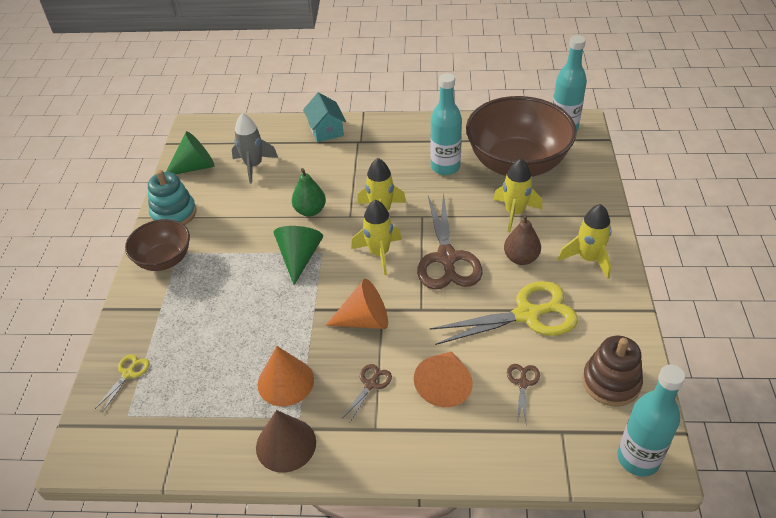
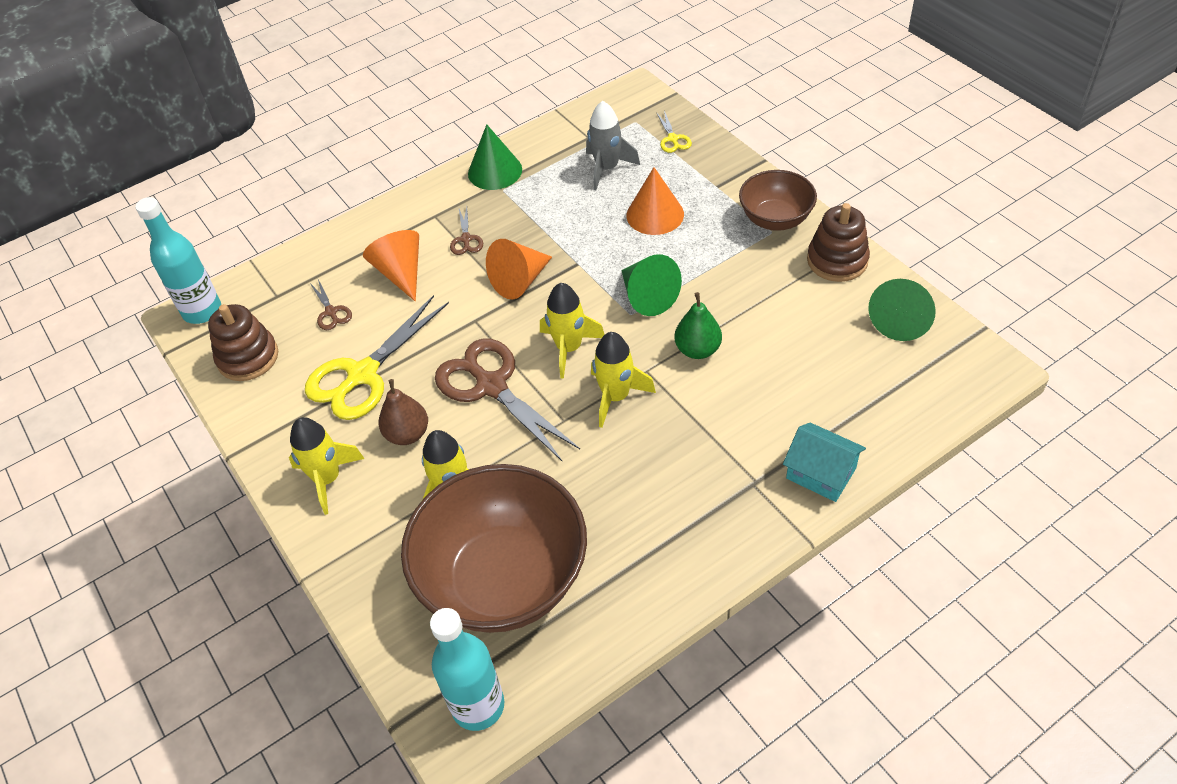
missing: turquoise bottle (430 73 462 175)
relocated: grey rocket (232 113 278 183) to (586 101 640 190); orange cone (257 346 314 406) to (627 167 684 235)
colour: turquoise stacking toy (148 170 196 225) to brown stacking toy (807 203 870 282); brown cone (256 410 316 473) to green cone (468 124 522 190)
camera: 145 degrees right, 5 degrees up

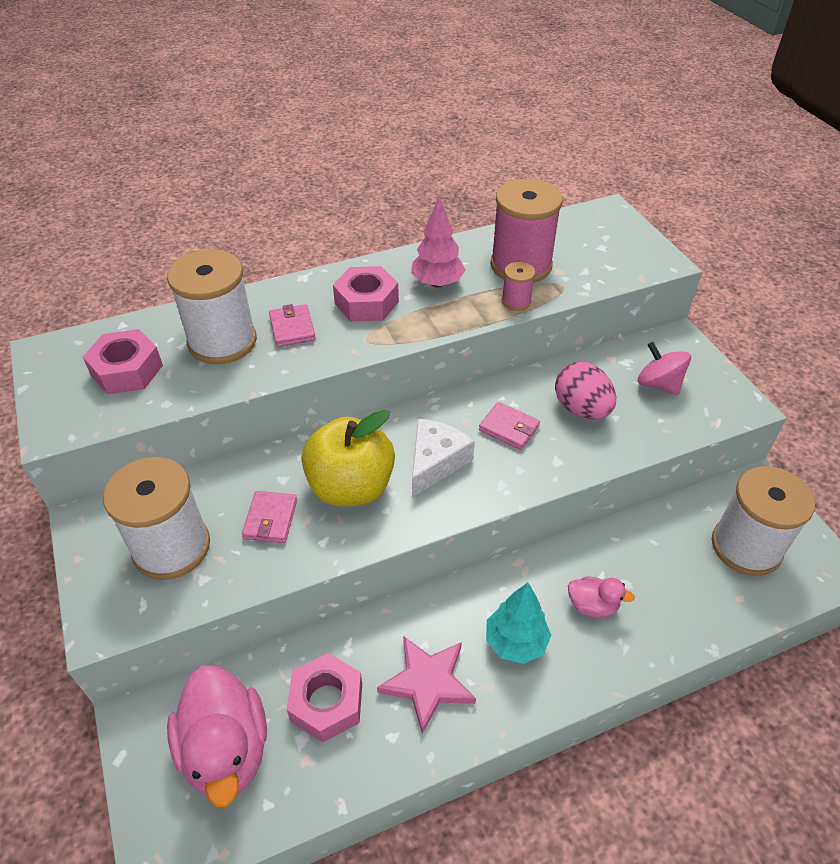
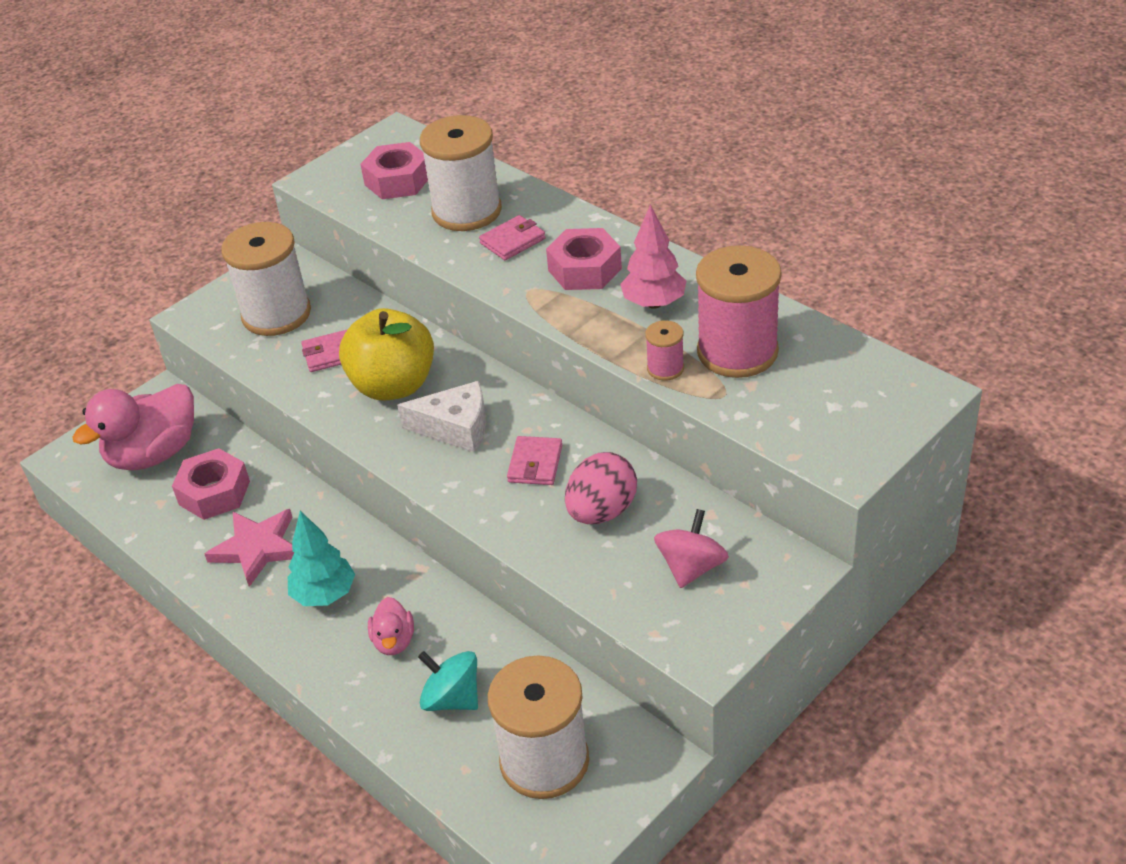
appeared: turquoise spinning top (418 651 478 711)
camera: 70 degrees right, 5 degrees down

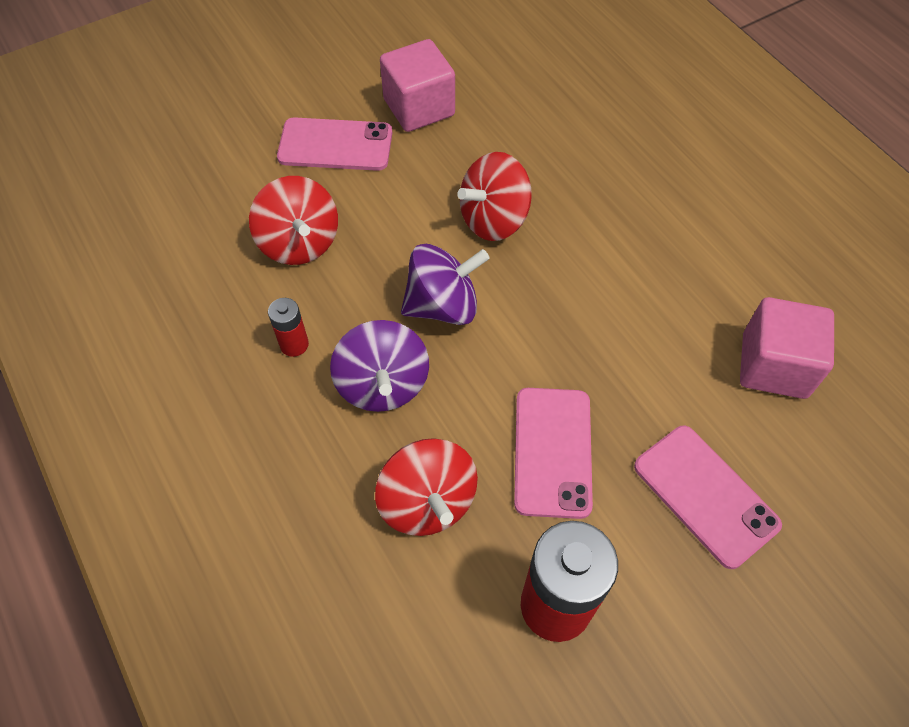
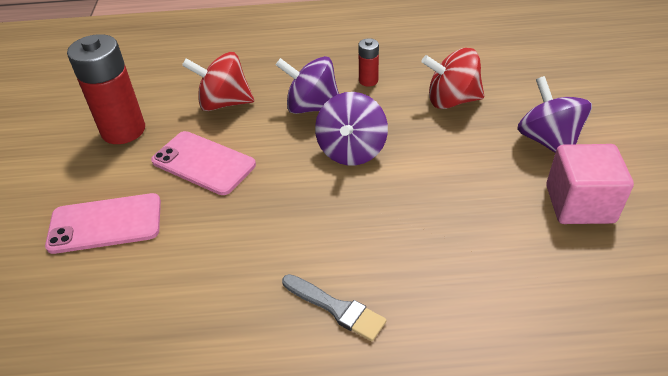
missing: red spinning top (457 152 532 241); pink cube (740 297 834 399)
appeared: grey brush (282 274 387 342)
exchanged: pink phone (277 117 392 171) to purple spinning top (517 76 592 153)
camera: 120 degrees right, 15 degrees down

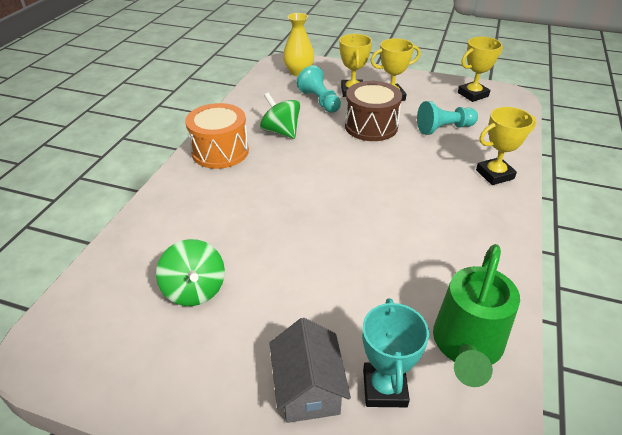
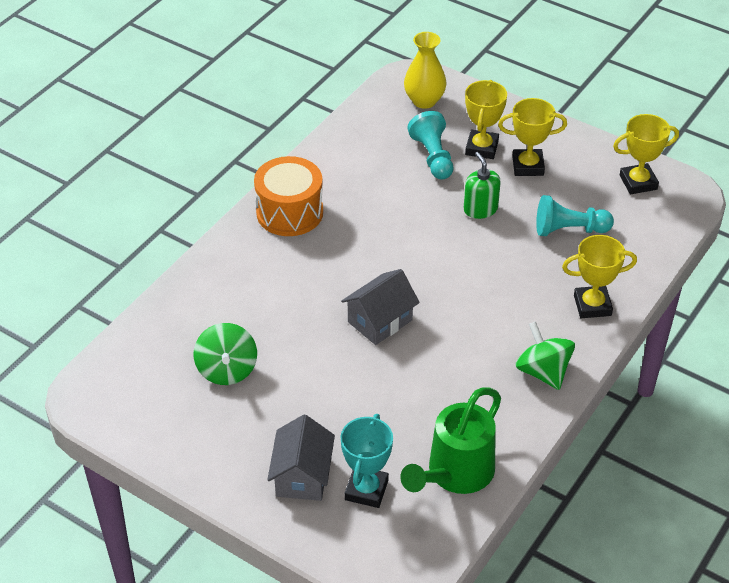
appeared: grey house (341 269 420 345)
relocated: green spinning top (260 92 300 139) to (515 321 575 390)
exchanged: brown drum (345 81 402 141) to green soap dispenser (464 152 501 219)
camera: 15 degrees right, 5 degrees up

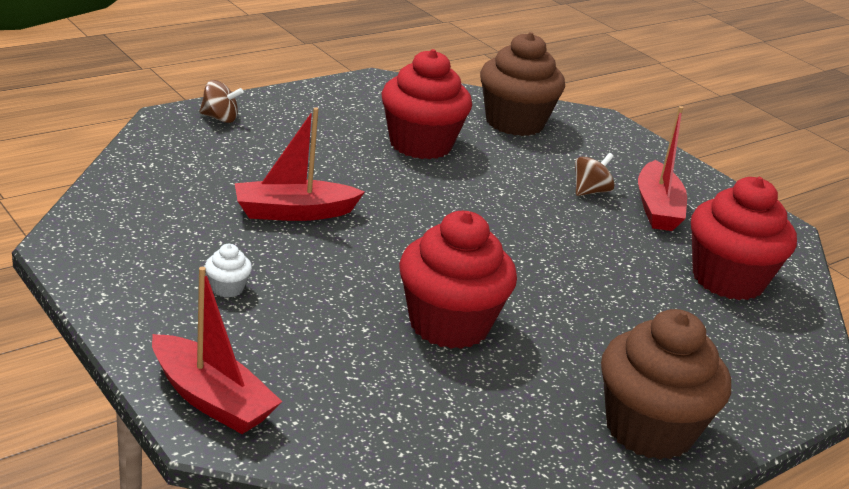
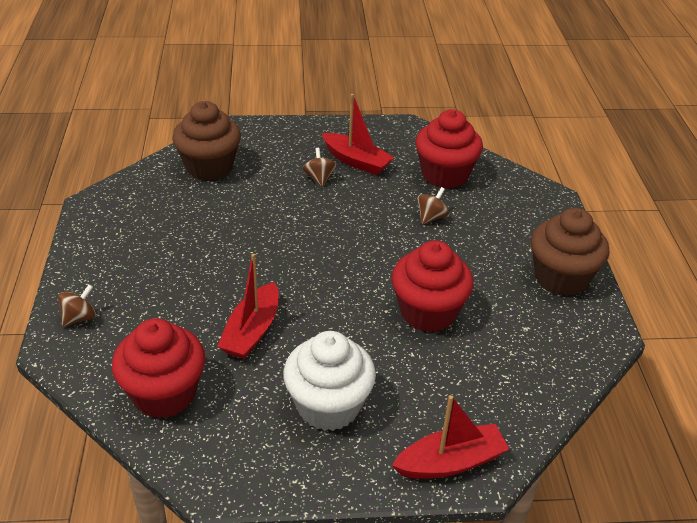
appeared: brown spinning top (417 187 449 225)
relocated: red cupcake (382 49 472 159) to (112 318 205 418)
size: white cupcake (205 244 252 298) = (283 331 376 431) x2.49
camera: 55 degrees left, 10 degrees up

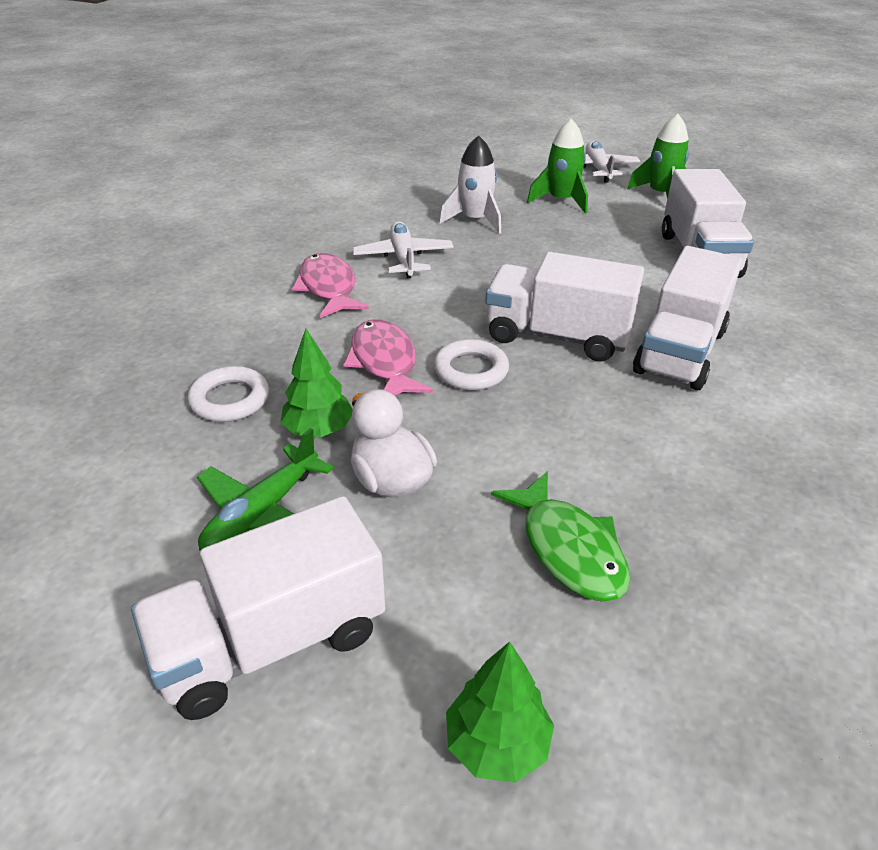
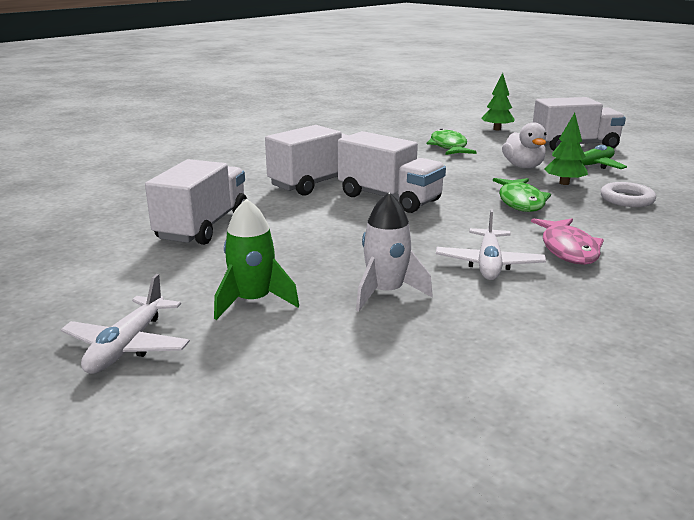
missing: white ring (434 339 509 390); green rocket (627 114 689 199)
colour: pink fish (343 319 433 396) to green fish (493 178 551 212)
camera: 160 degrees left, 15 degrees down

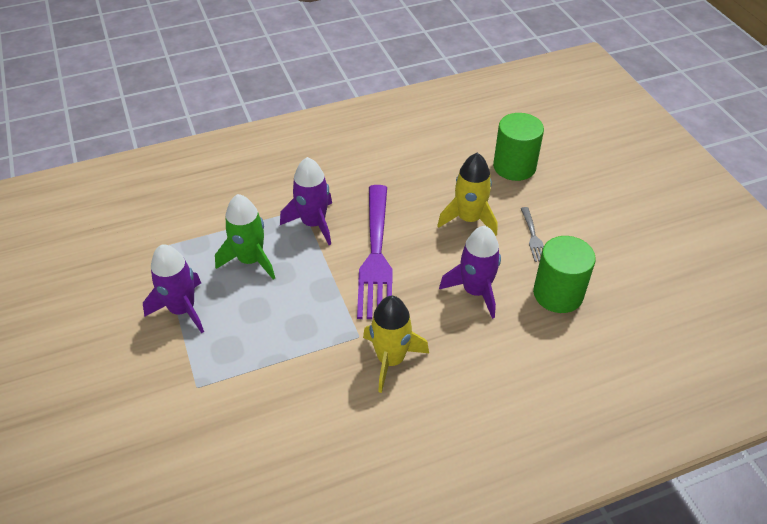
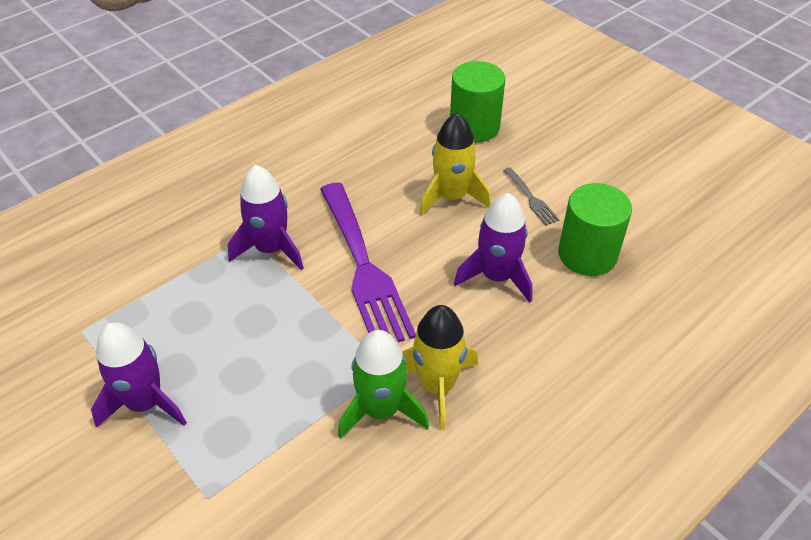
relocated: green rocket (215 194 275 280) to (338 330 429 439)
camera: 20 degrees left, 0 degrees up

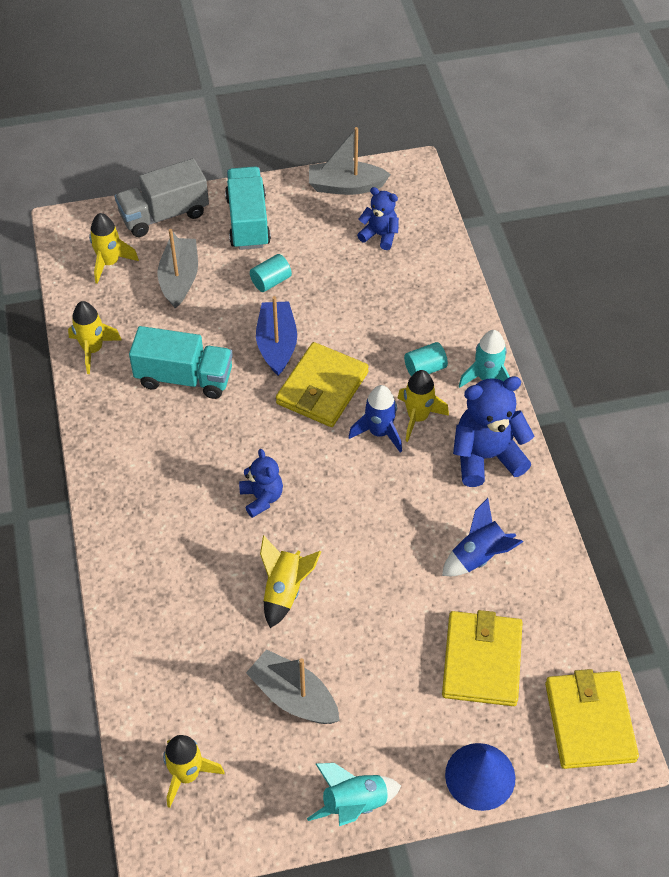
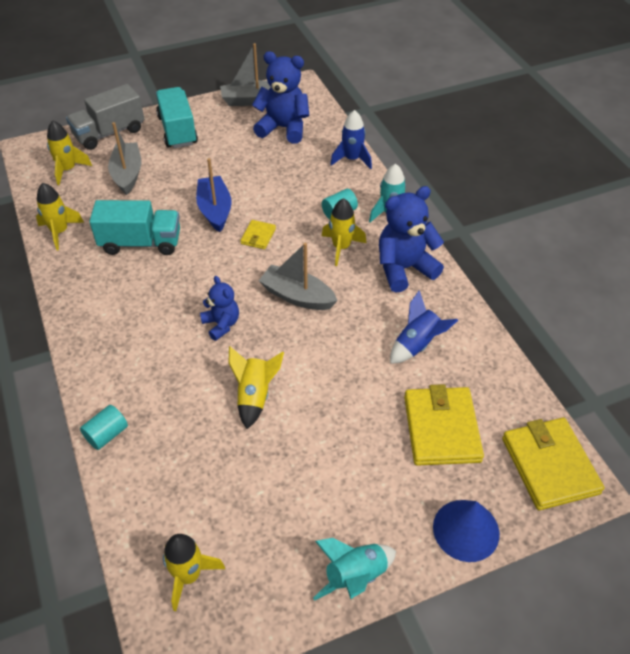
relocated: grey boat (246 649 340 724) to (259 243 338 310); turquoise cylinder (250 254 292 292) to (80 405 128 450); blue rocket (348 385 402 453) to (330 110 372 169)
size: yellow wallet (276 342 369 427) = (240 220 276 249) x0.49; blue teddy bear (357 187 399 250) = (252 51 309 144) x1.72
camera: 10 degrees left, 5 degrees down

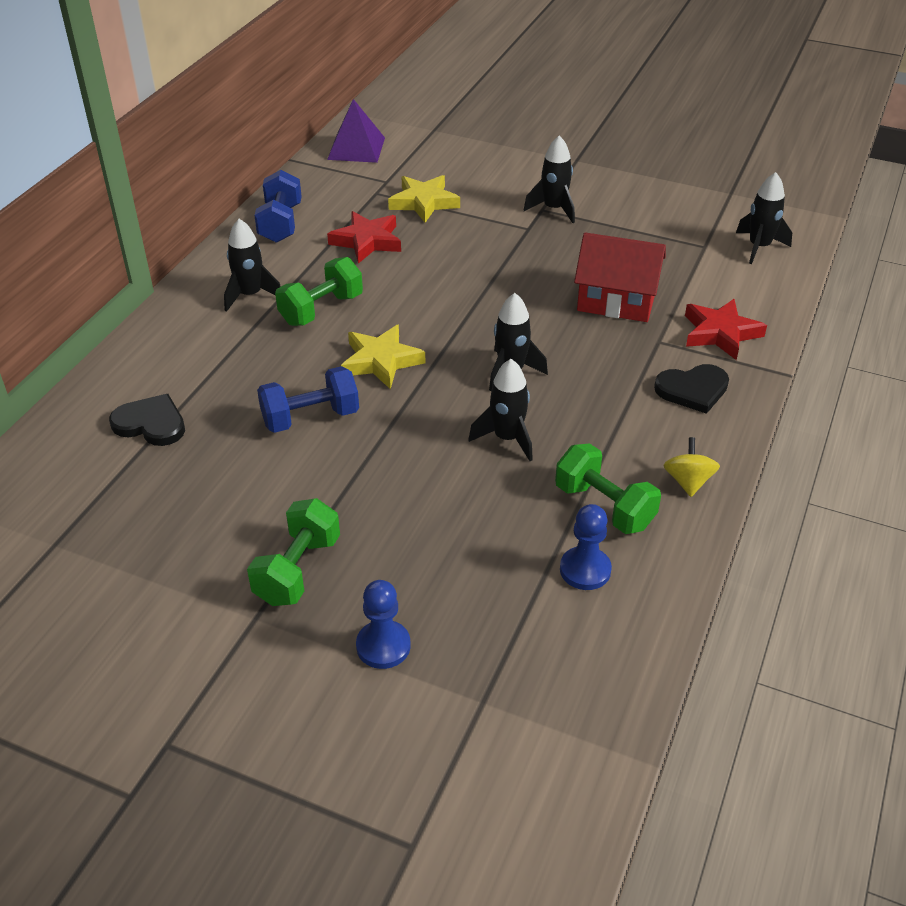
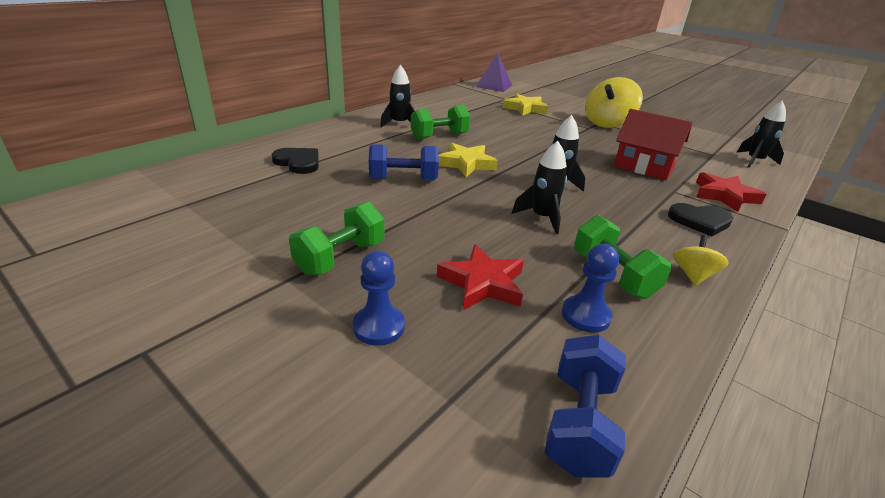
relocated: blue dumbbell (254 170 302 243) to (544 335 626 478); red star (327 211 401 264) to (437 245 524 310)
exchanged: black rocket (524 135 575 223) to yellow spinning top (585 77 643 128)
camera: 15 degrees right, 10 degrees down

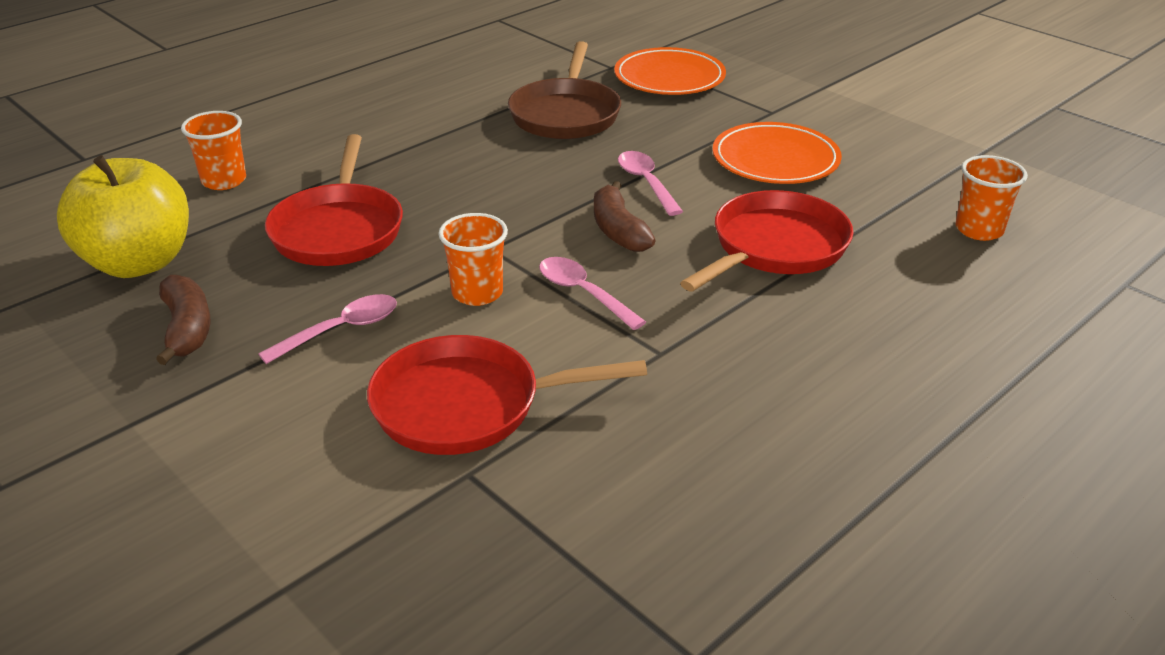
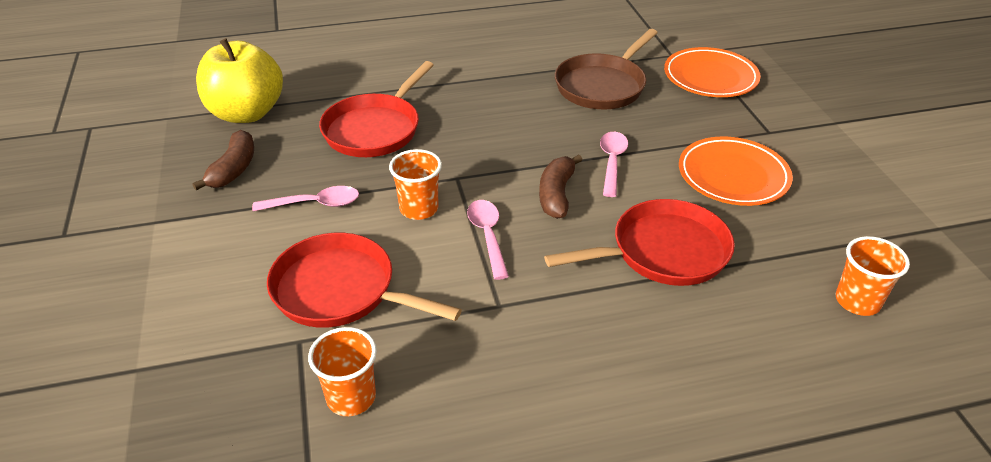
relocated: orange cup (181 111 246 190) to (308 327 377 416)
camera: 30 degrees right, 5 degrees up

